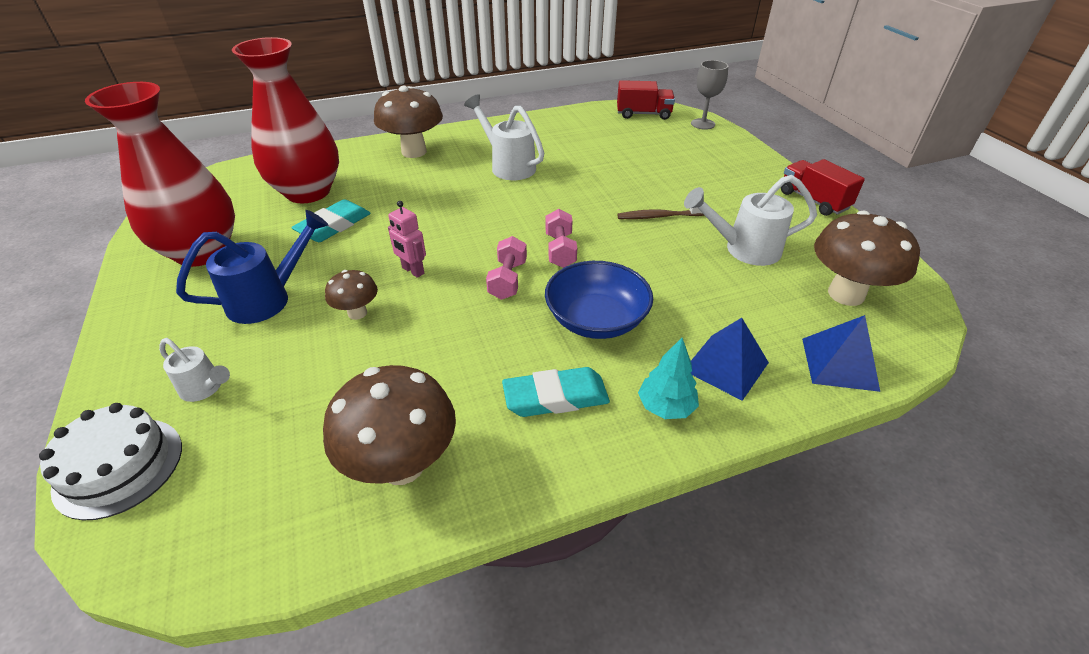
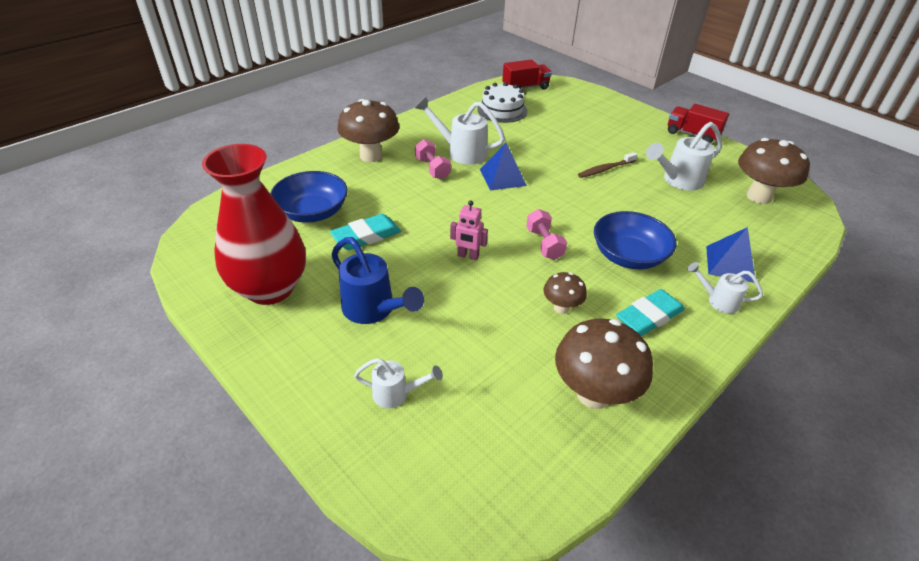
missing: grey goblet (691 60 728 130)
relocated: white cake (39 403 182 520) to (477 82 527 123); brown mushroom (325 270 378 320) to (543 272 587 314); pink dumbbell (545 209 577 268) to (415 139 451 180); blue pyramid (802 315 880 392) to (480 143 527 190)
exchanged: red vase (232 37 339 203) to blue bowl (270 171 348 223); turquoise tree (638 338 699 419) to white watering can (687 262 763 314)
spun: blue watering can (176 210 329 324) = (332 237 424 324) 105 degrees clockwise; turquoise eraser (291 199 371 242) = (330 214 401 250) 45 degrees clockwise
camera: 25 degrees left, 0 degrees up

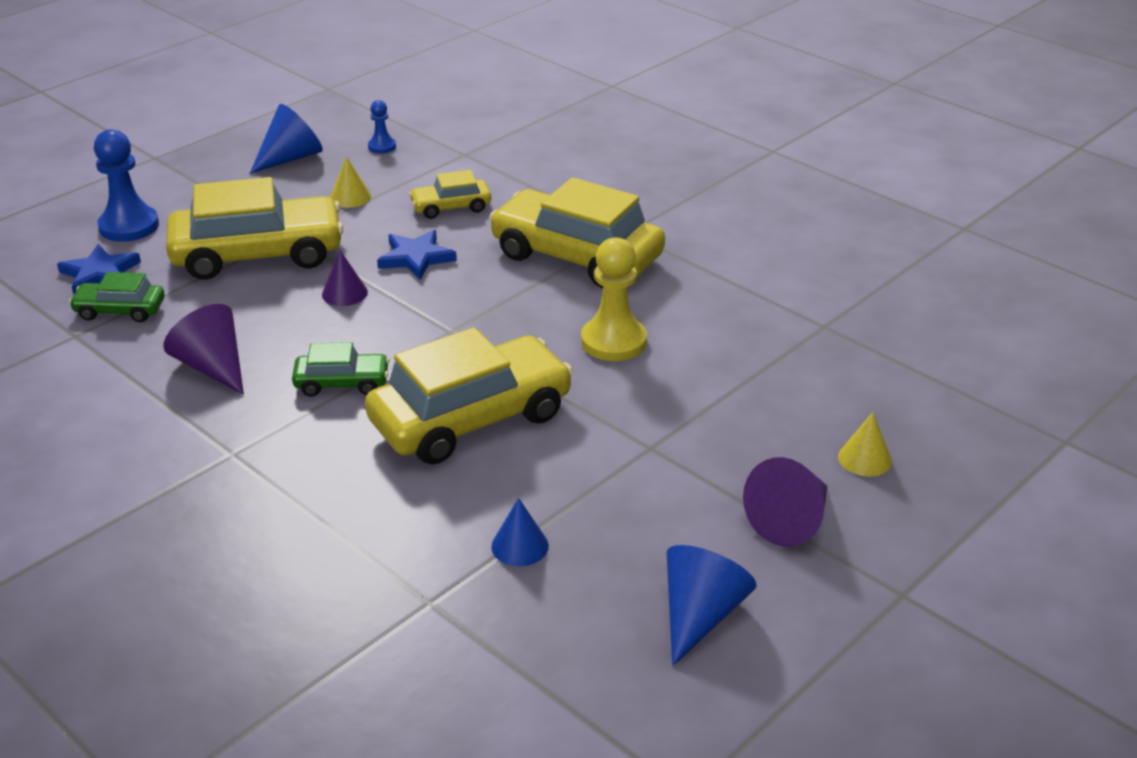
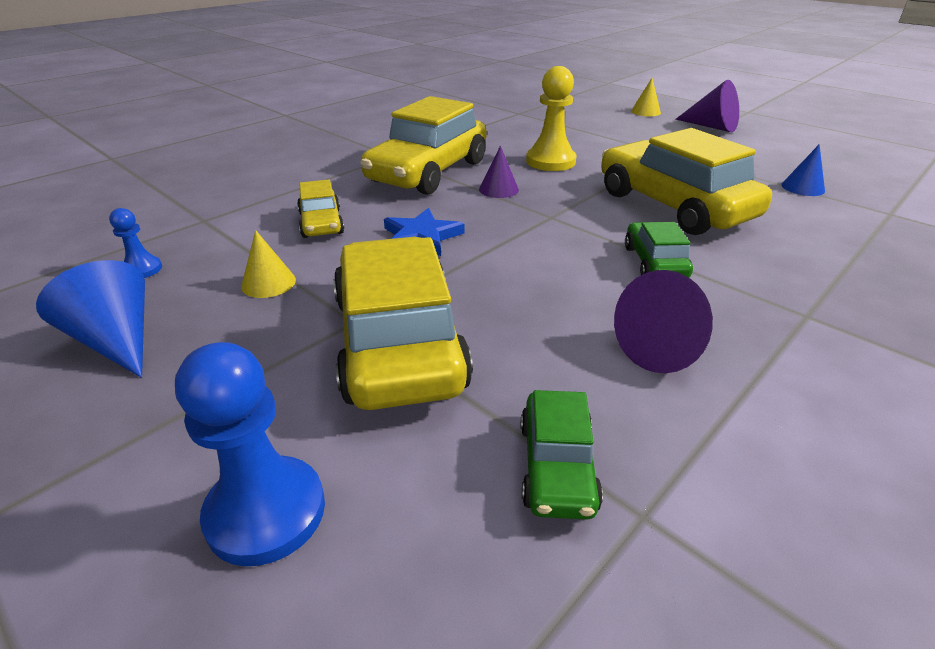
missing: blue star (57 244 141 294); blue cone (667 545 757 666)
relocated: purple cone (322 250 368 306) to (479 146 519 198)
camera: 90 degrees left, 0 degrees up

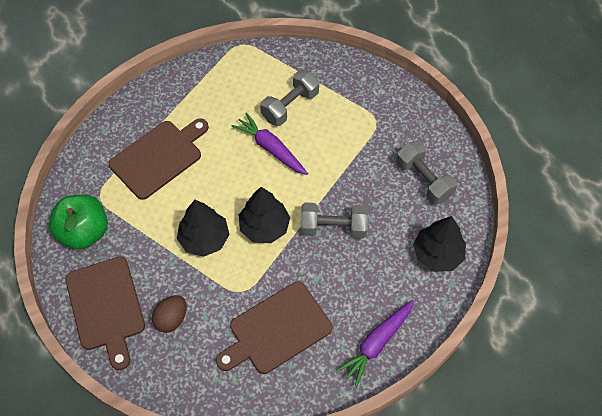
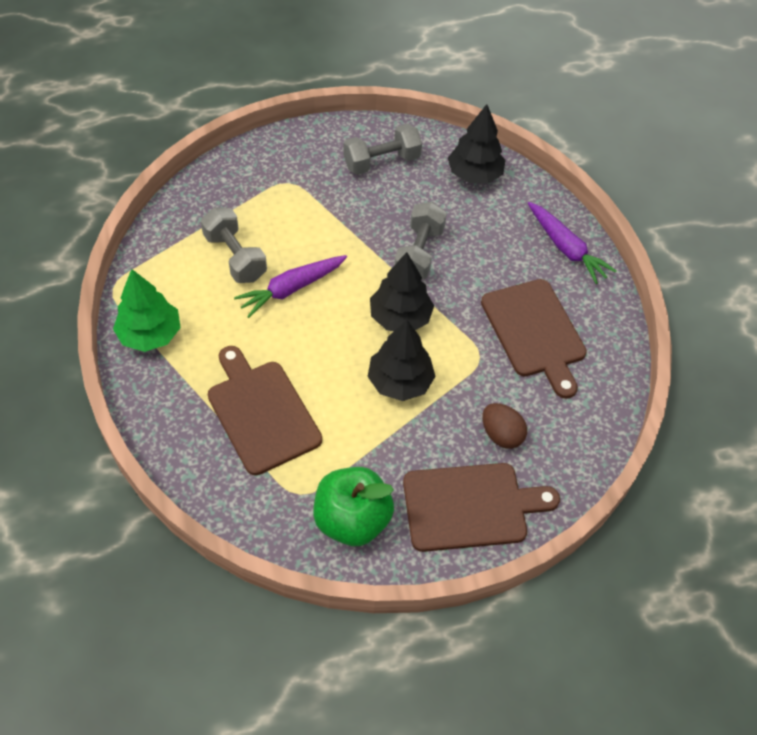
appeared: green tree (113 269 181 352)
camera: 80 degrees left, 5 degrees down

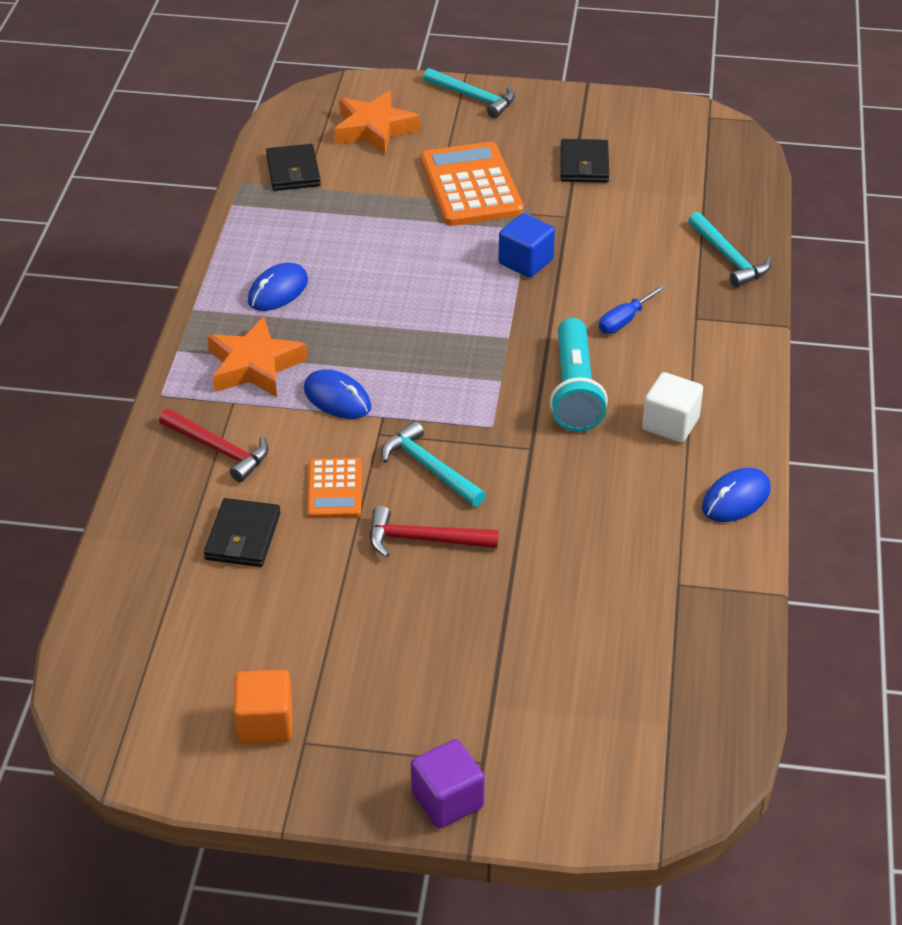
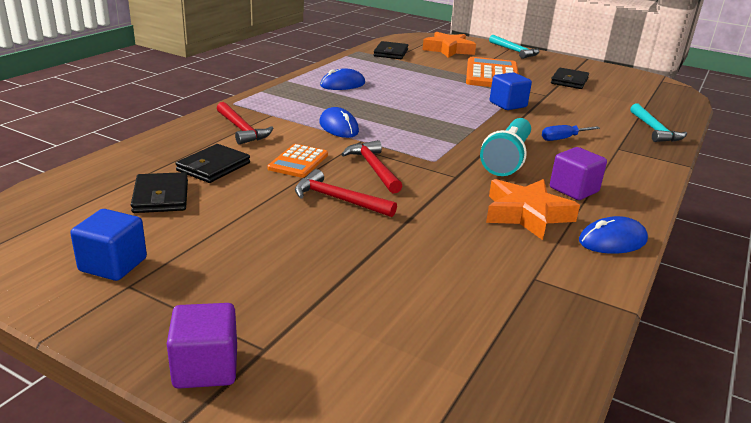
appeared: black wallet (131 172 188 213)
relocated: orange star (207 317 308 397) to (486 179 580 240)
colour: orange cube (233 670 292 744) to blue cube (70 209 147 281); turquoise hammer (381 421 486 507) to red hammer (341 140 402 193); white cube (642 372 703 443) to purple cube (550 147 607 200)
camera: 20 degrees right, 15 degrees down

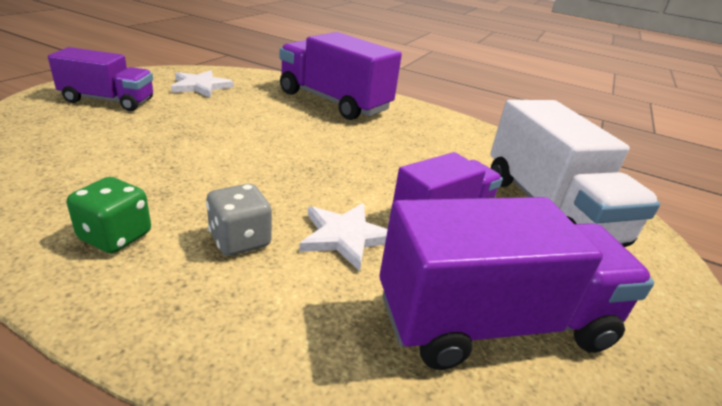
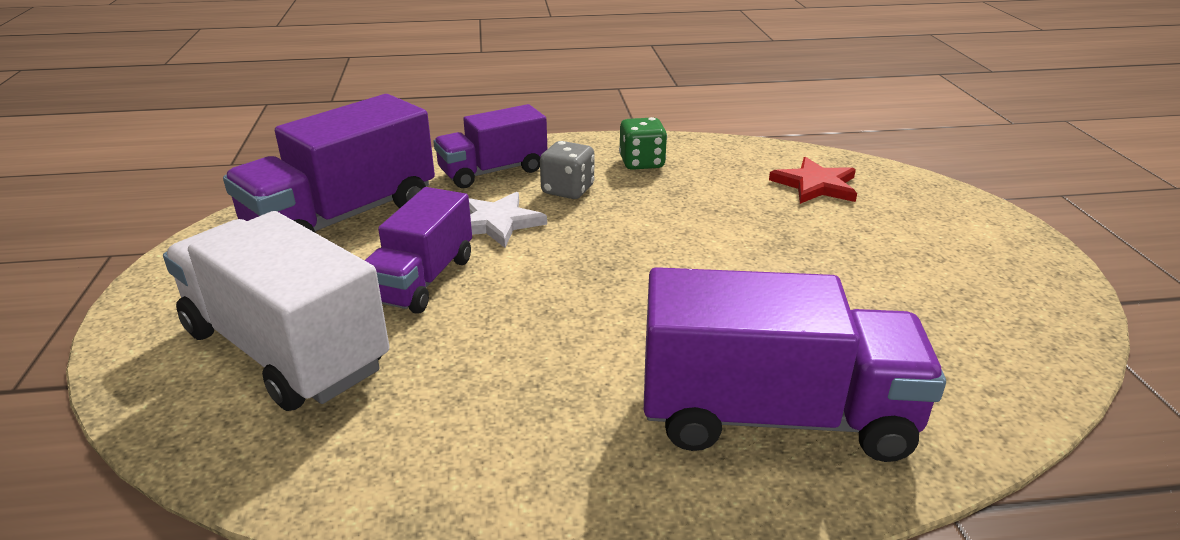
missing: white star (171 70 234 98)
appeared: red star (769 157 857 204)
relocated: purple truck (48 47 153 111) to (433 104 547 188)
camera: 150 degrees right, 0 degrees up

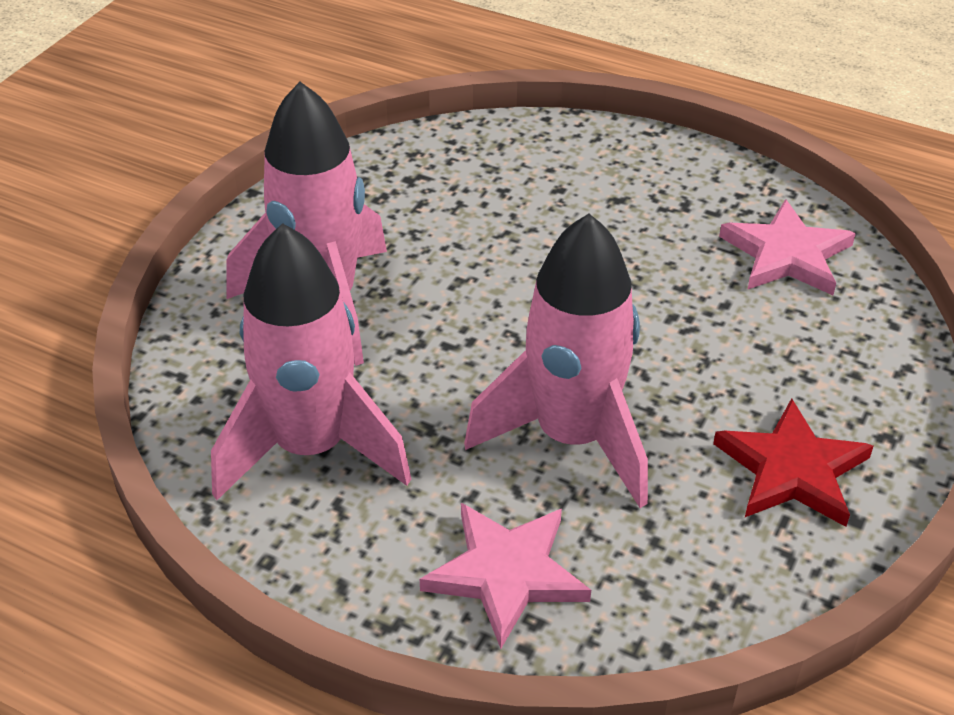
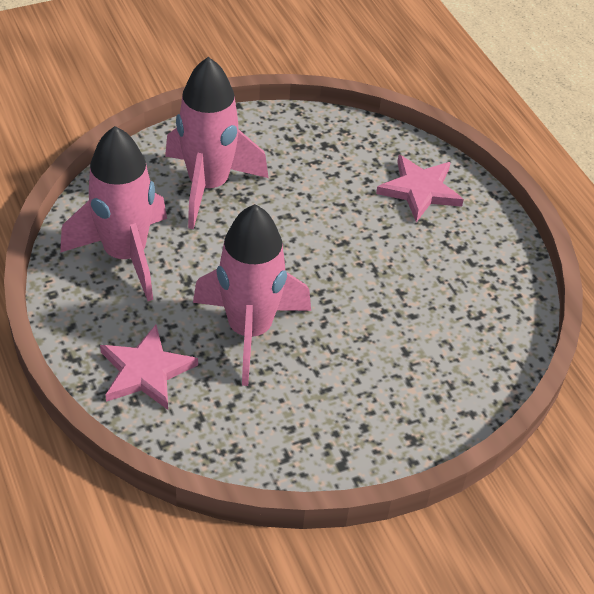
missing: red star (713 398 873 527)
relocated: pink star (719 199 856 295) to (376 155 464 222)
camera: 35 degrees right, 5 degrees up

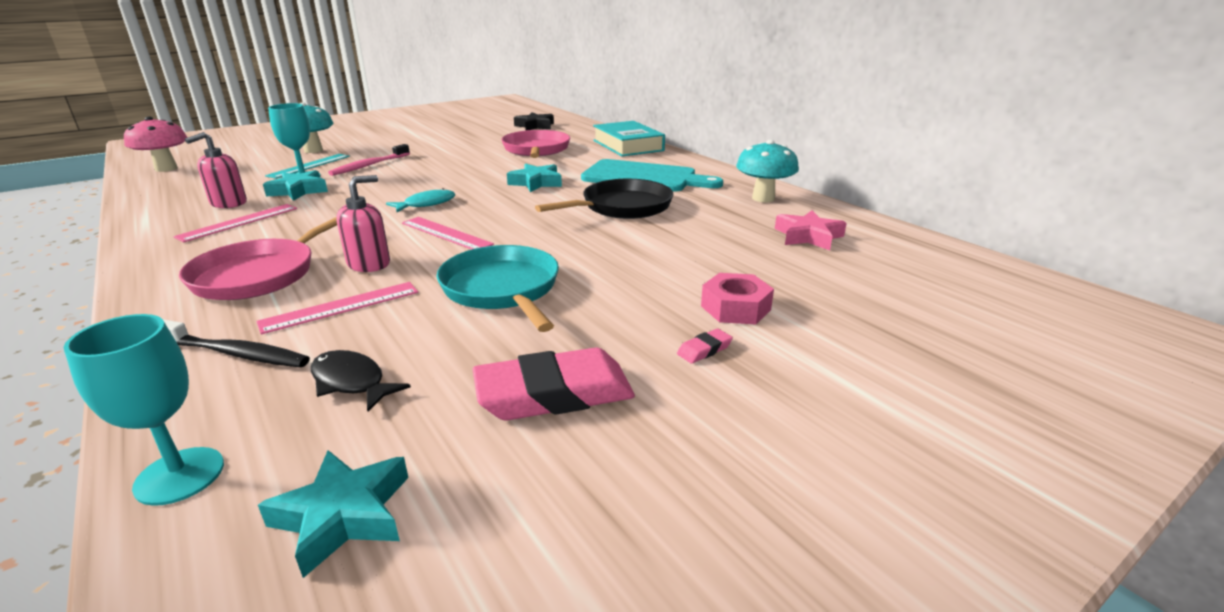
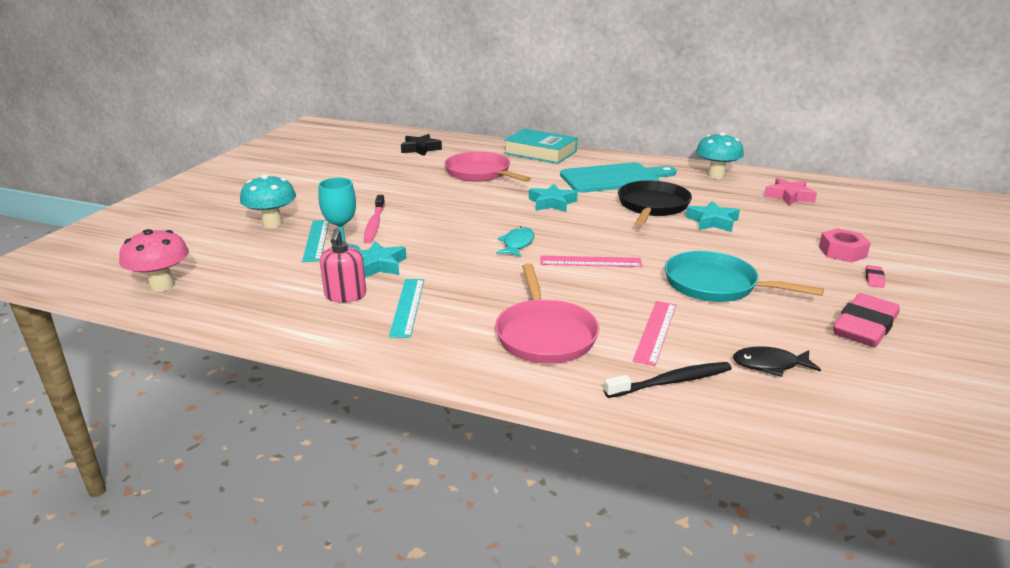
missing: turquoise goblet (64 314 224 506); pink soap dispenser (336 175 390 272)
relocated: turquoise star (258 450 408 578) to (686 201 740 232)
colour: pink ruler (174 204 297 242) to turquoise ruler (389 279 424 338)
camera: 35 degrees left, 0 degrees up

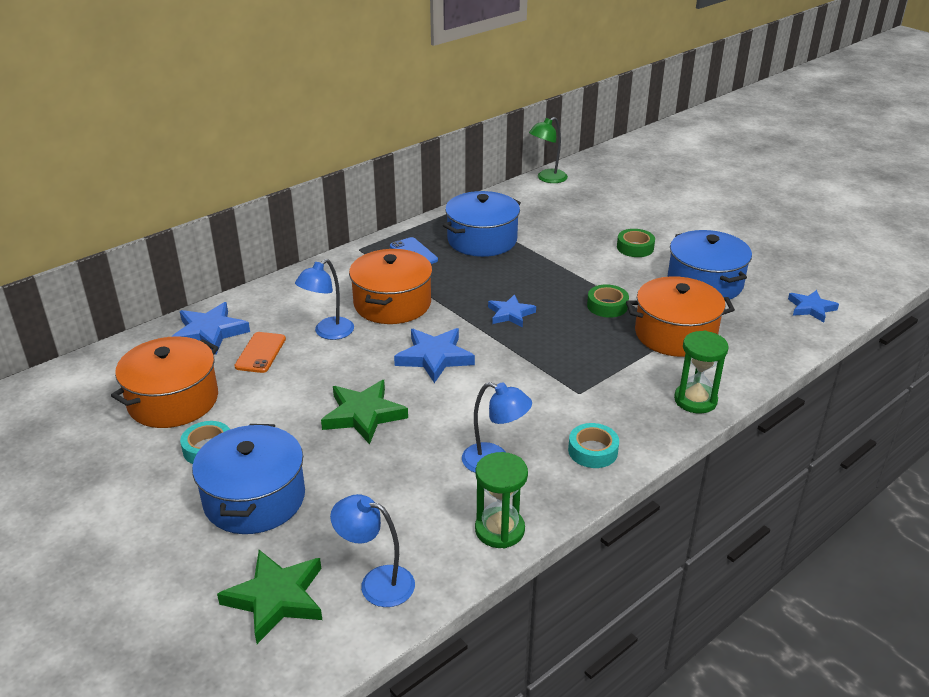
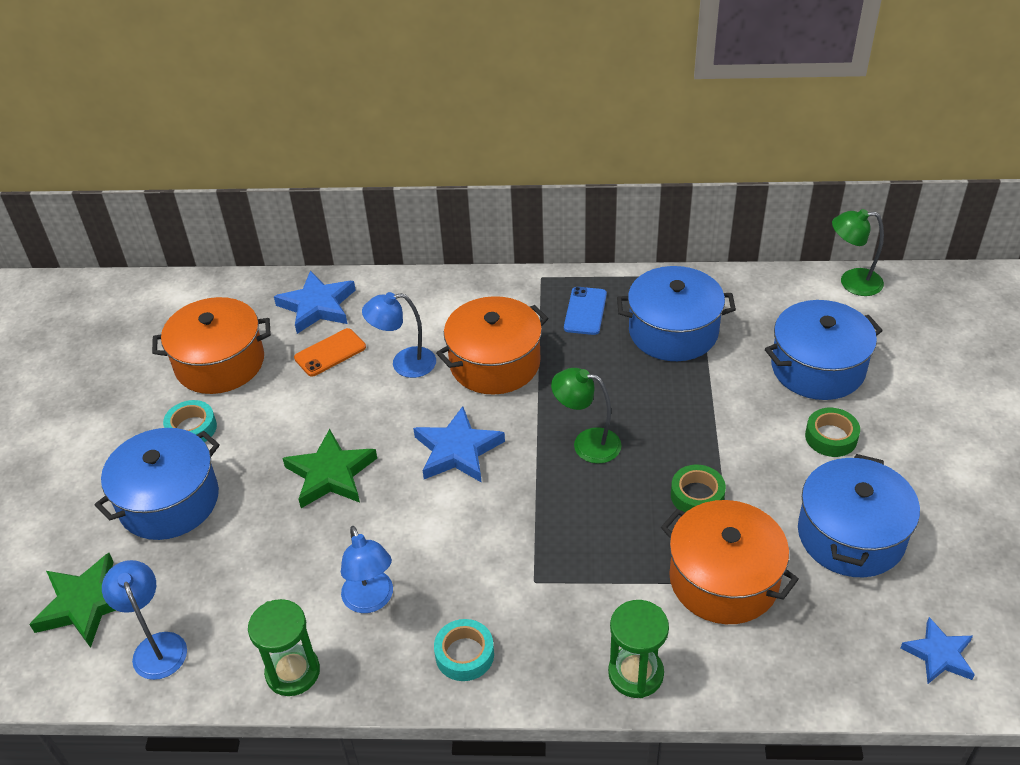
appeared: blue pot (765 300 883 400)
exchanged: blue star (488 294 536 327) to green lamp (551 368 621 464)
camera: 45 degrees right, 10 degrees up

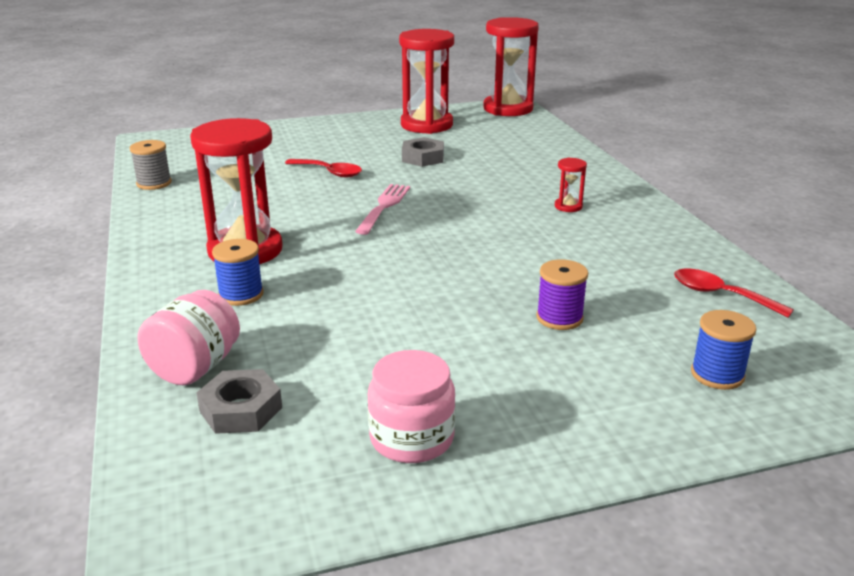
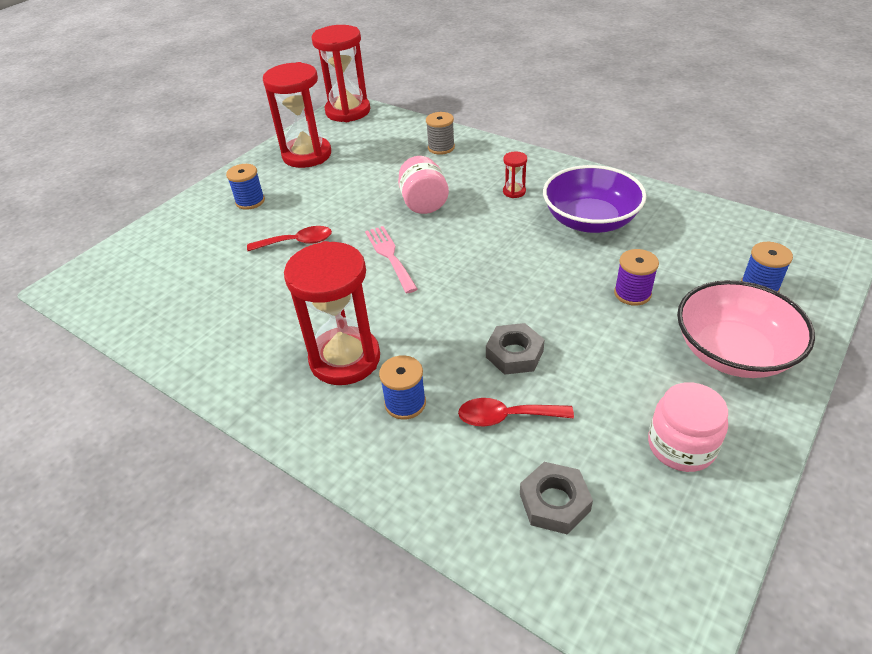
appeared: blue spool (226 164 265 210); purple bowl (543 165 646 233); pink bowl (677 280 815 378)
relocated: grey spool (130 140 172 190) to (426 112 455 155); pink jar (138 290 240 385) to (398 156 449 214); grey nut (402 137 444 167) to (486 323 545 375); red spoon (674 269 794 318) to (458 398 574 426)
camera: 35 degrees left, 15 degrees up

